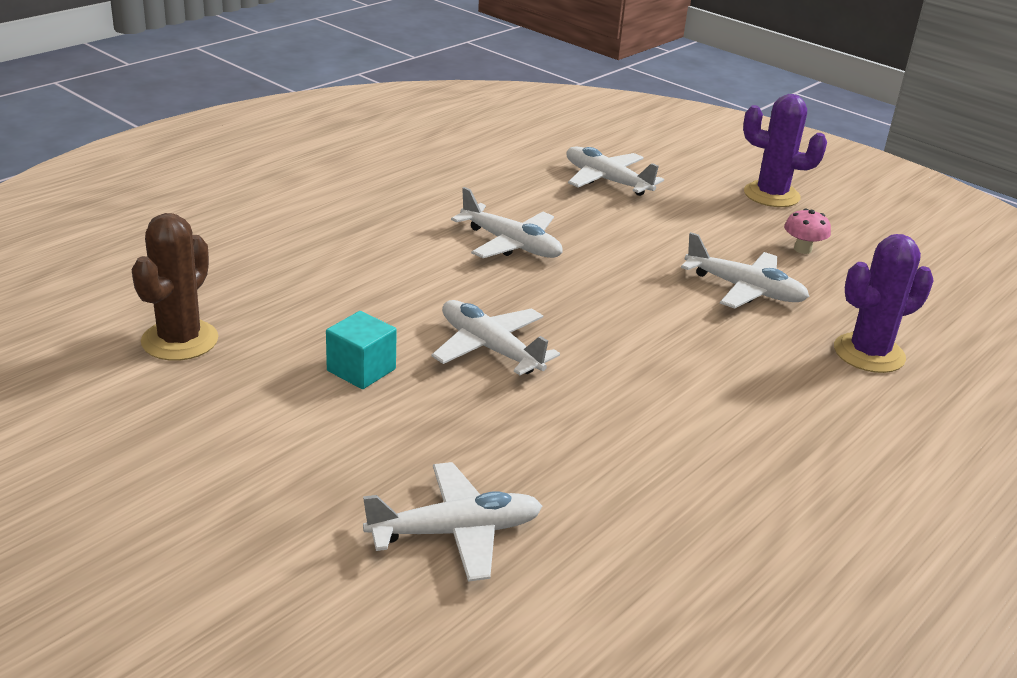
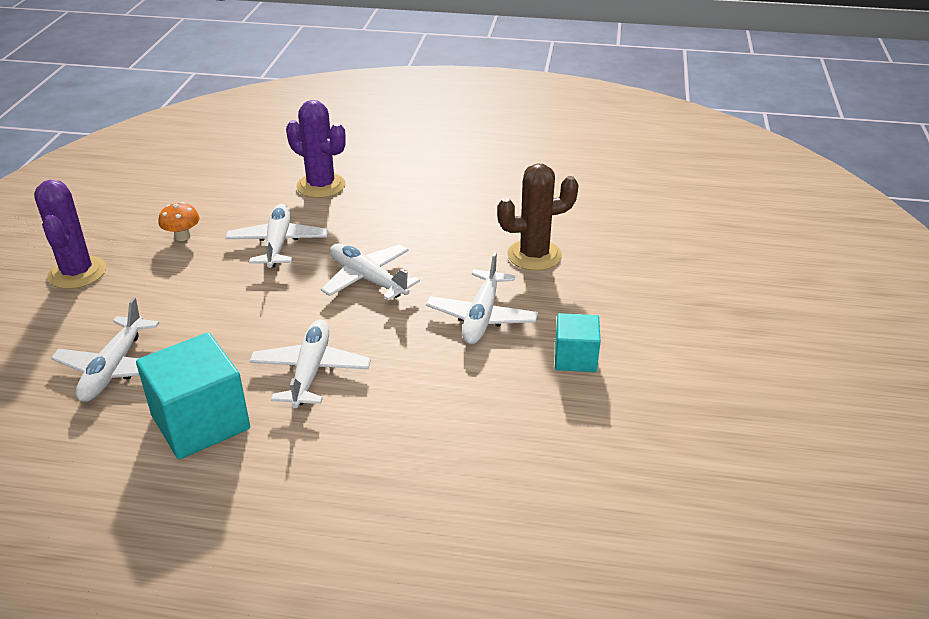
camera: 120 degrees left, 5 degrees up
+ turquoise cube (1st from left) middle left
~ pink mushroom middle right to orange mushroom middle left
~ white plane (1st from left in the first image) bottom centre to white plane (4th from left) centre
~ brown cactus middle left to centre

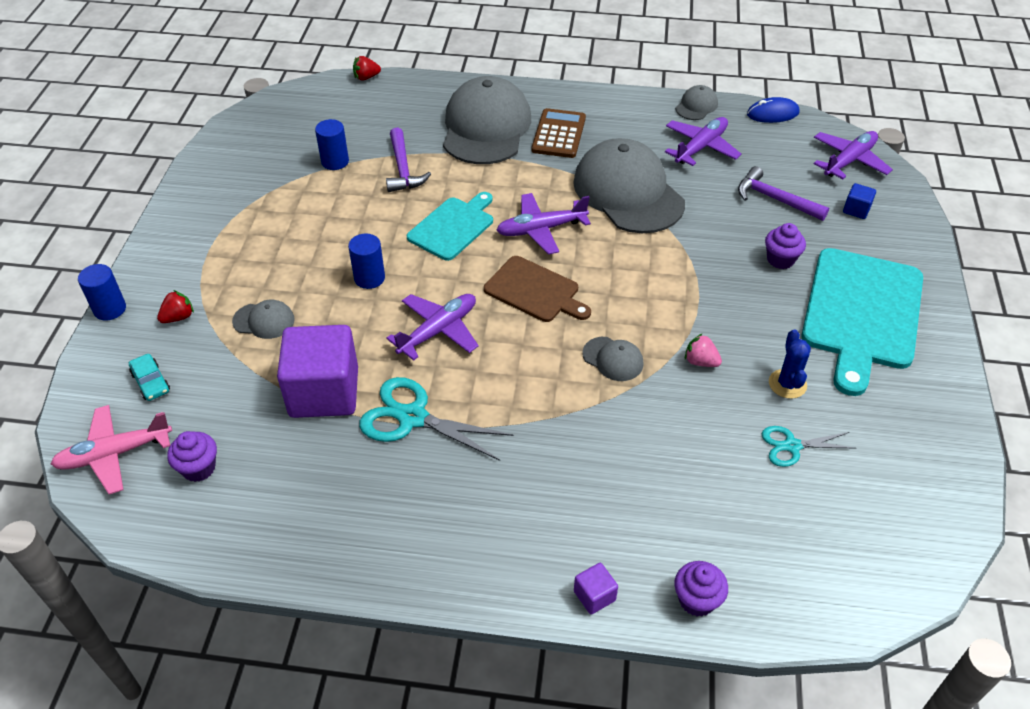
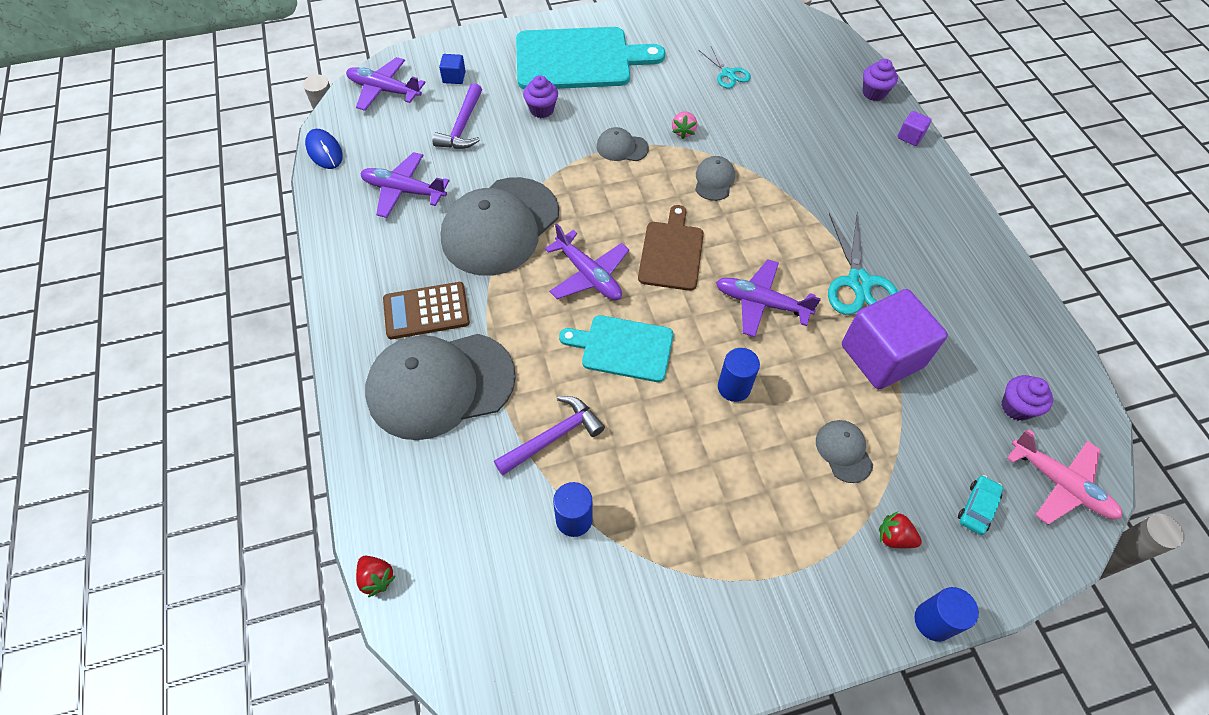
camera: 115 degrees left, 10 degrees up
~ grey cap (5th from left in the first image) top right to grey cap (3rd from left) top centre
- blue cactus middle right

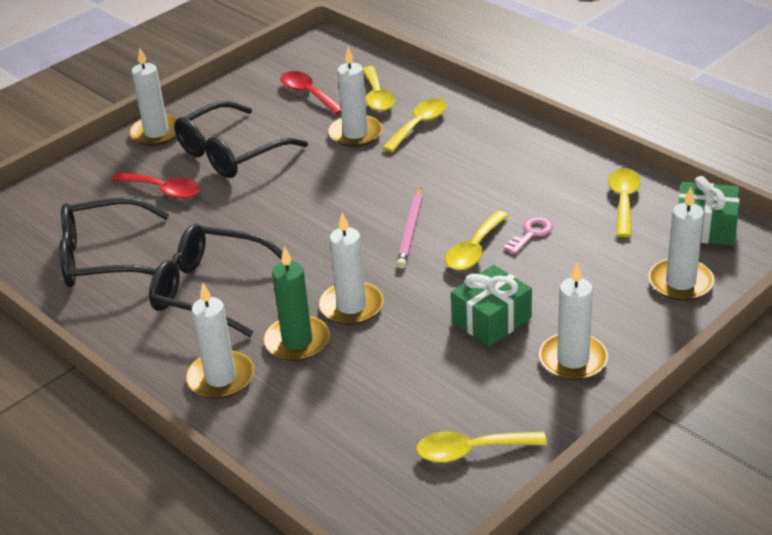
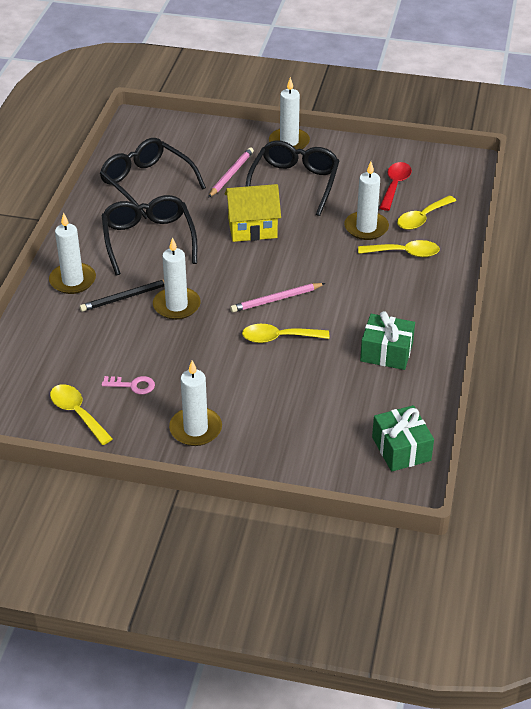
camera: 55 degrees right, 5 degrees up
~ green candle centre to black pencil middle left
~ pink key middle right to middle left
~ red spoon (1st from left) middle left to pink pencil (1st from left) top centre
+ yellow house top centre
~ black glasses (3rd from left) top left = top centre 90 degrees clockwise
~ green gift (1st from left) centre to middle right
- yellow spoon (5th from left) middle right
- white candle (6th from left) middle right

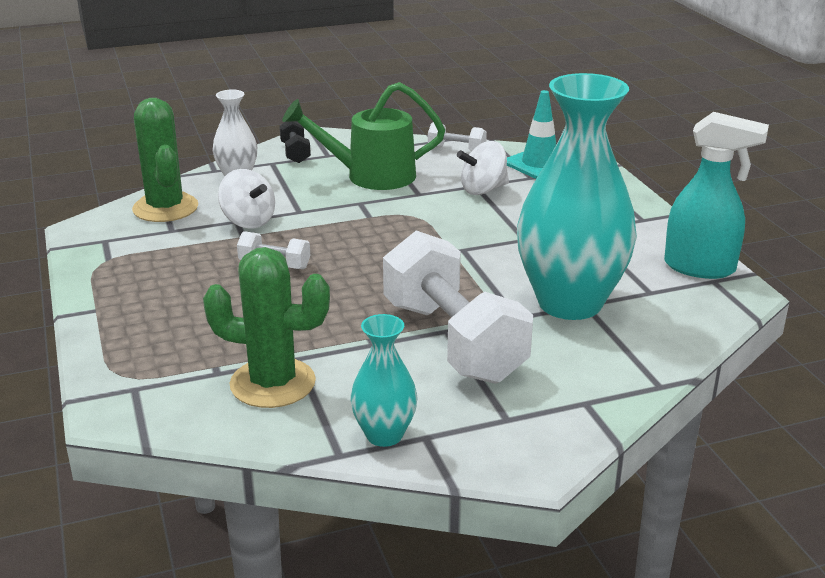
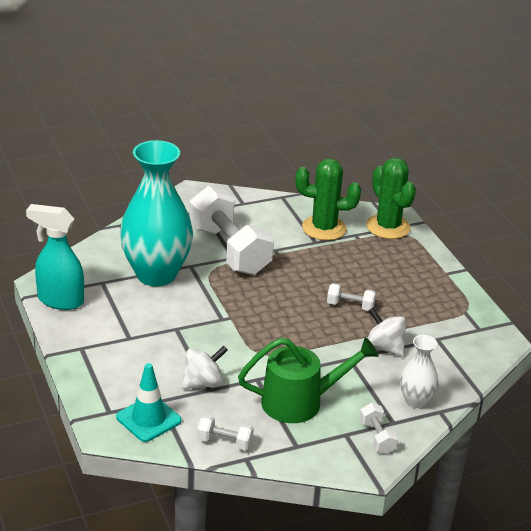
camera: 175 degrees right, 5 degrees up
~ black dumbbell top centre to white dumbbell (4th from left) bottom right
~ green cactus (1st from left in the first image) top left to green cactus (2nd from left) middle right
- turquoise vase (1st from left) centre

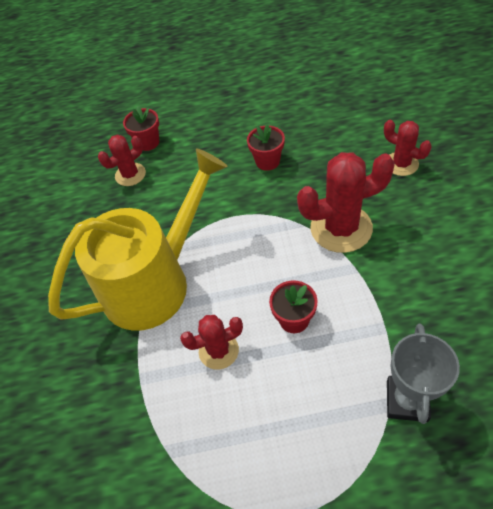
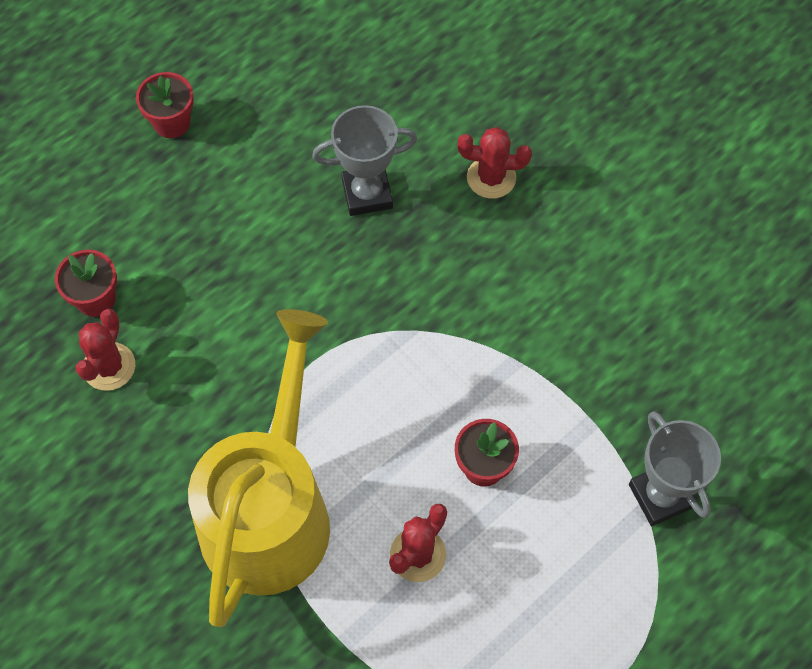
camera: 40 degrees left, 10 degrees up
~ red flower pot (2nd from left) top centre to top left
+ grey trophy (1st from left) top centre
- red cactus (3rd from left) middle right

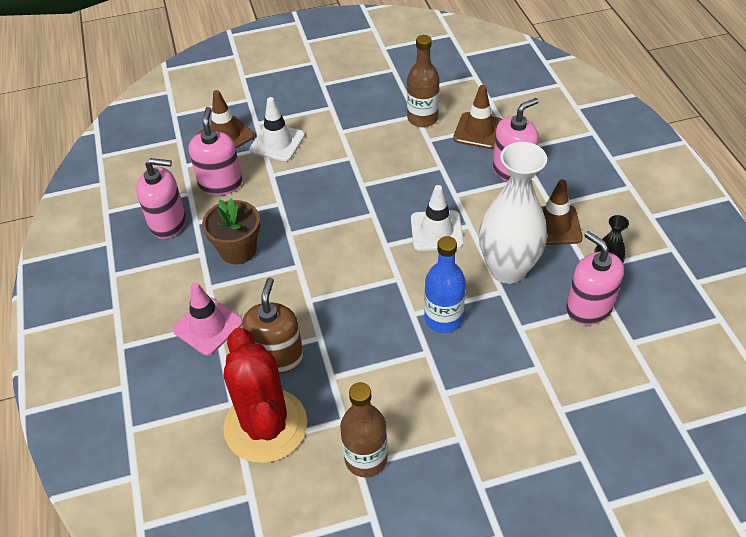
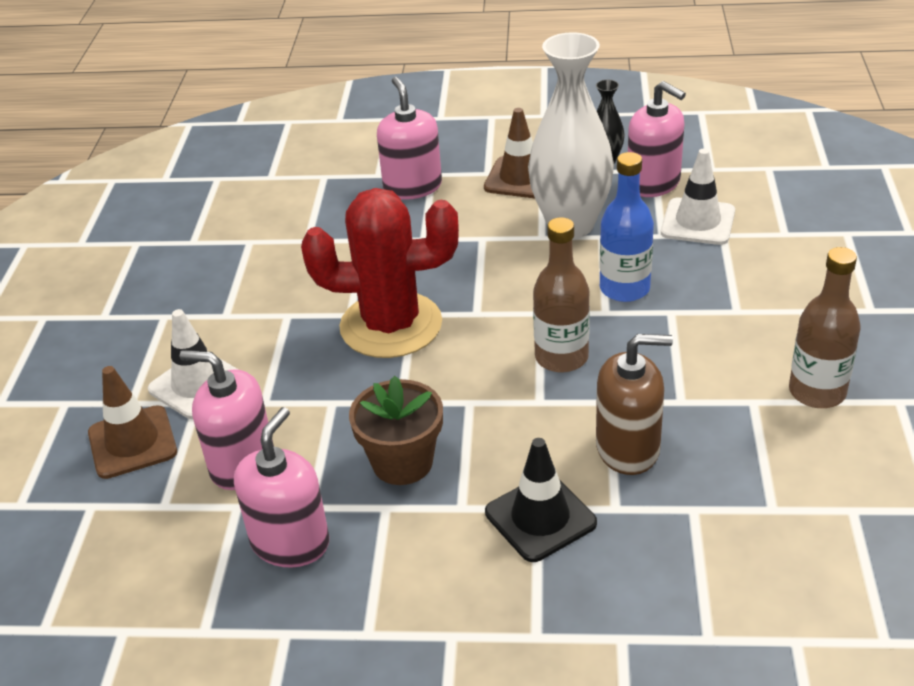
camera: 70 degrees left, 10 degrees down
~ red cactus bottom centre to centre
~ pink traffic cone middle left to black traffic cone bottom centre
~ brown bottle (2nd from left in the first image) top centre to brown bottle (1st from left) centre
~ brown soap dispenser centre = middle right 150 degrees clockwise
~ pink soap dispenser (4th from left) middle right = top right 120 degrees counterclockwise
~ white traffic cone (2nd from left) centre to top right
- brown traffic cone (2nd from left) top centre

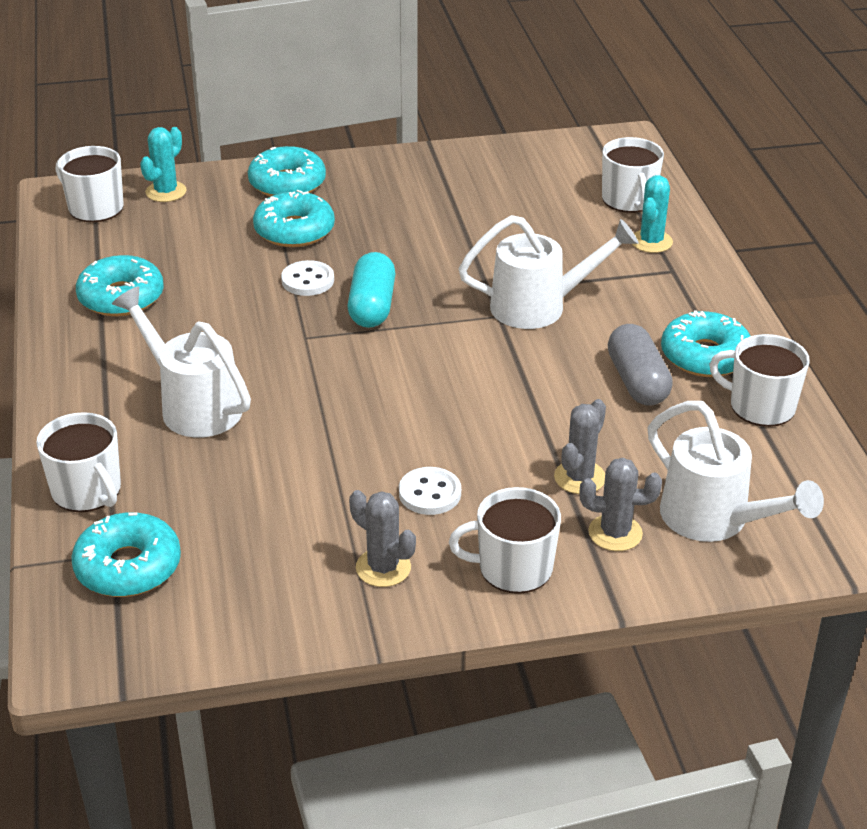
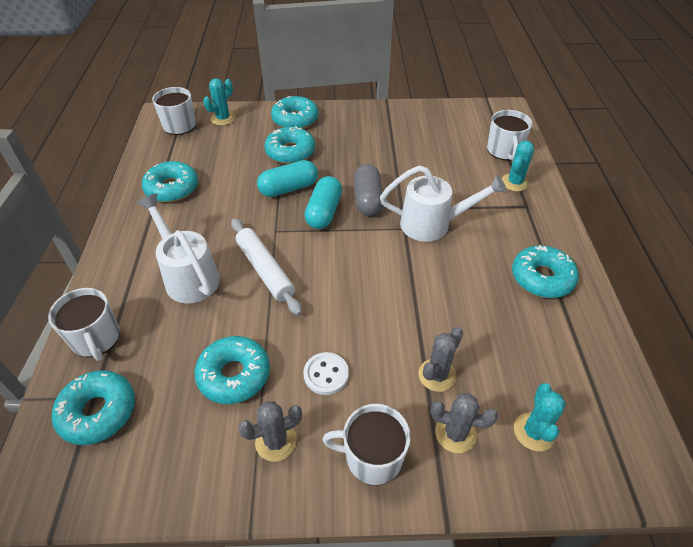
camera: 10 degrees right, 10 degrees up
+ turquoise donut (3rd from left) bottom centre
+ white rolling pin centre
~ grey cactus (1st from left) centre = bottom centre 75 degrees counterclockwise
~ white button (1st from left) centre to turquoise capsule (1st from left) top centre
~ grey capsule middle right to centre
~ white watering can (3rd from left) middle right to turquoise cactus (3rd from left) bottom right
- white mug (5th from left) middle right

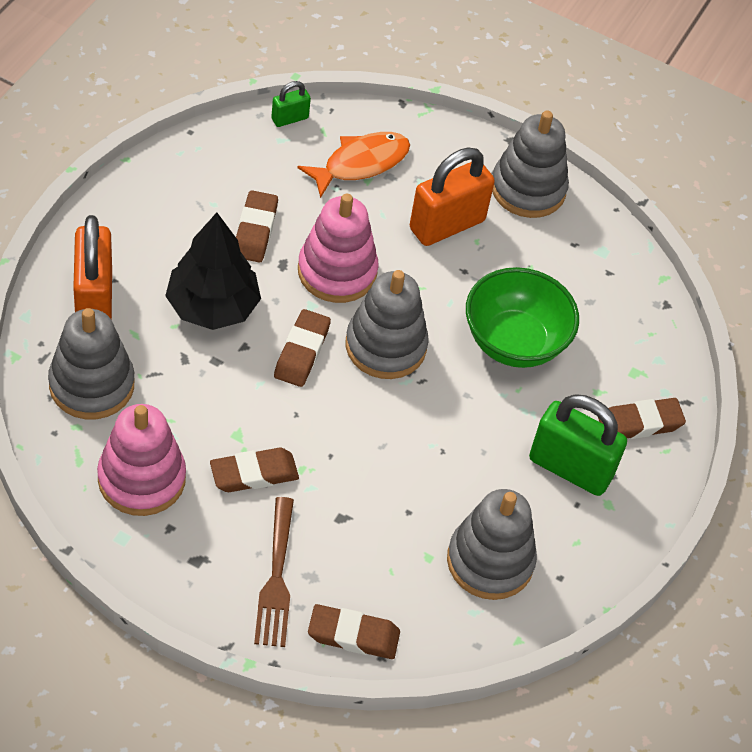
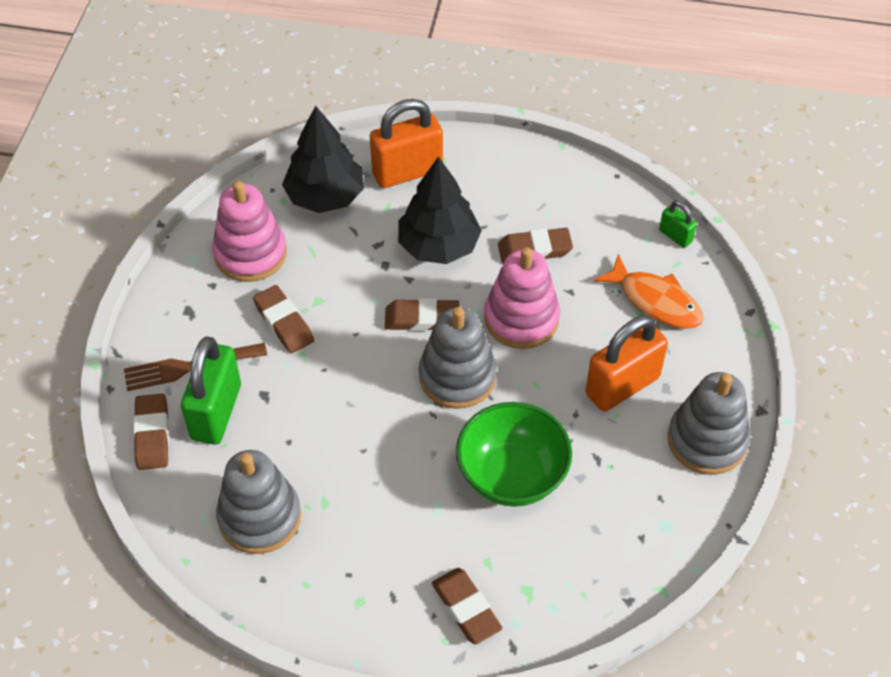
camera: 80 degrees right, 0 degrees up
~ green padlock (2nd from left in the first image) middle right to green padlock (1st from left) middle left
~ grey stacking toy (1st from left) middle left to black tree (1st from left) top centre
~ orange padlock (2nd from left) top centre = middle right 75 degrees counterclockwise

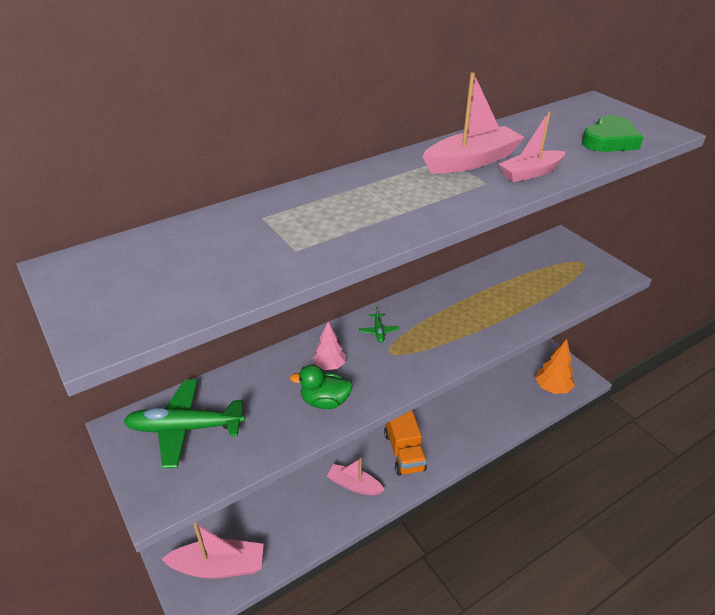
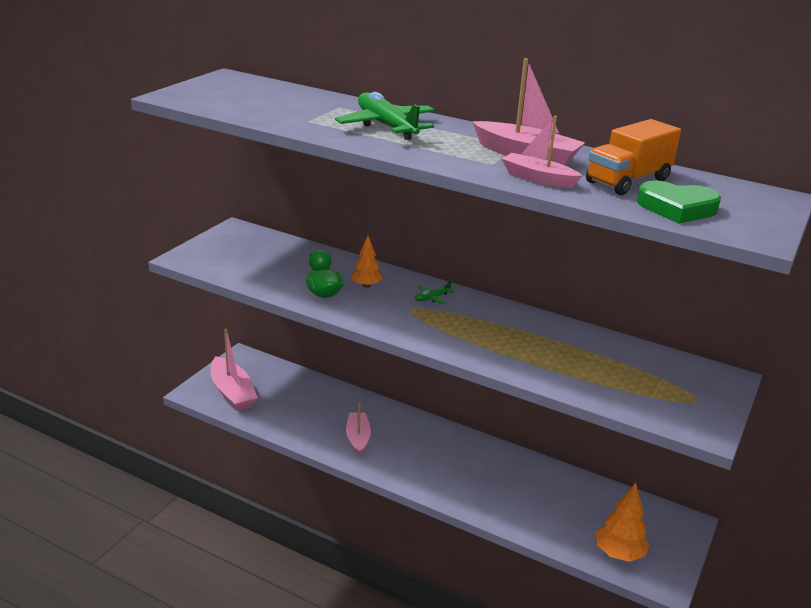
camera: 60 degrees right, 10 degrees down
~ green plane (1st from left) bottom left to top centre
~ pink tree centre to orange tree (1st from left) centre
~ orange truck bottom centre to top right

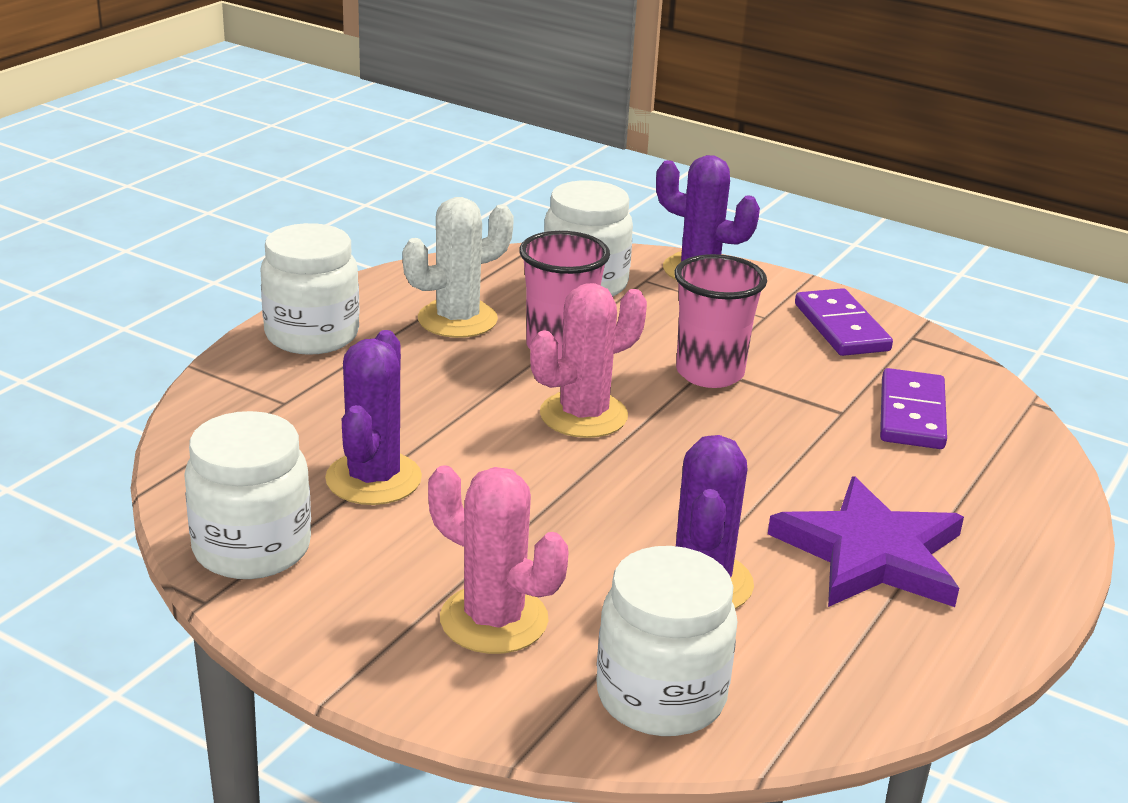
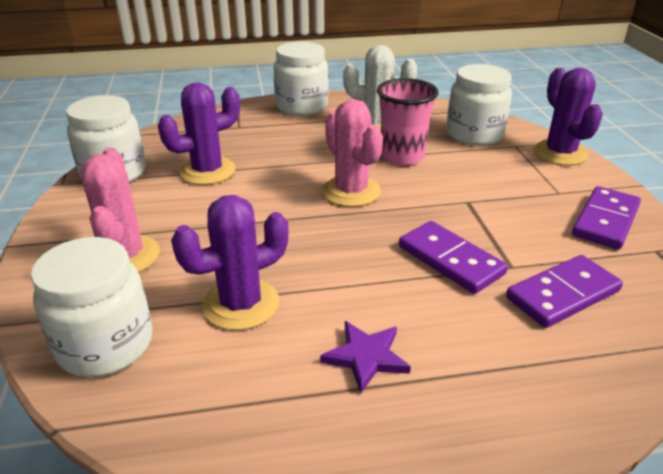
camera: 50 degrees right, 5 degrees up
~ purple star bottom right = bottom centre x0.53
~ pink cactus (2nd from left) centre = top centre 45 degrees clockwise
+ purple domino (1st from left) middle right
- pink cup (2nd from left) centre

